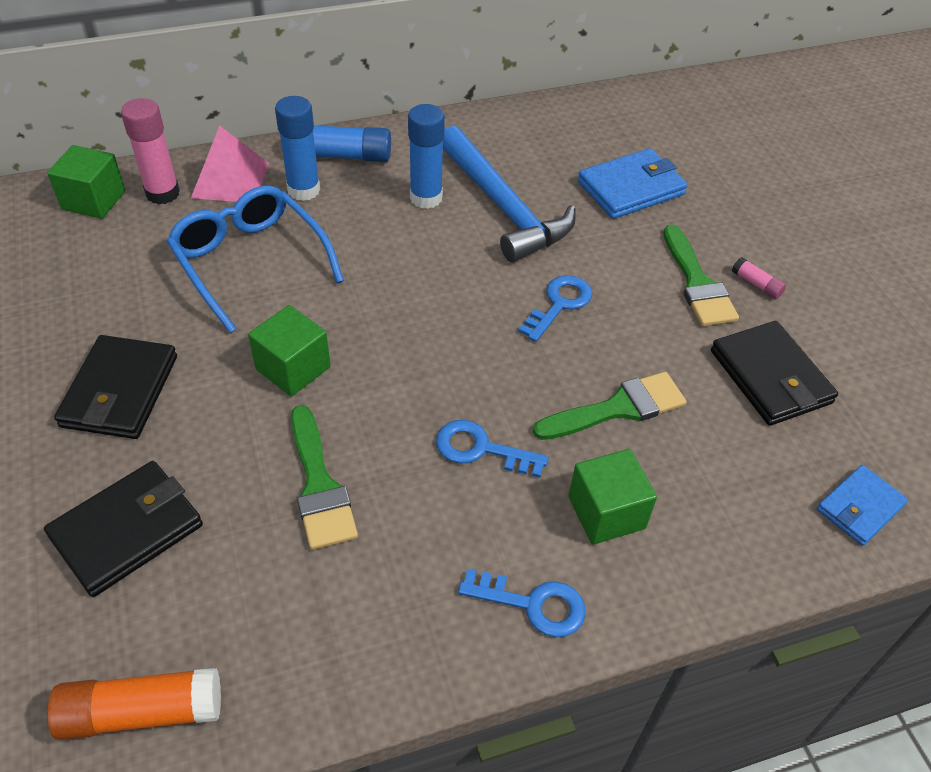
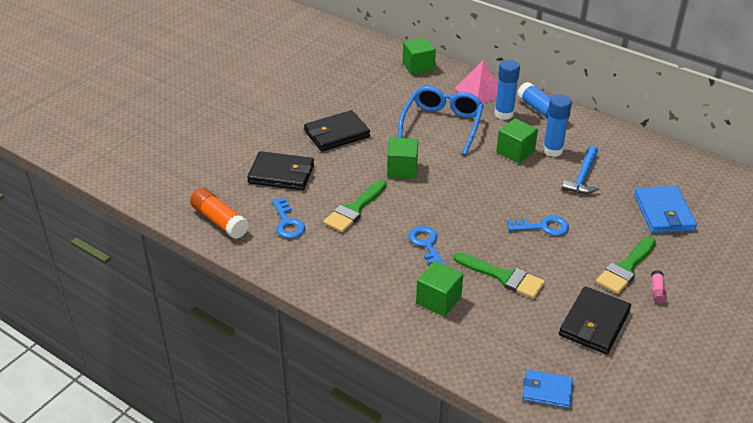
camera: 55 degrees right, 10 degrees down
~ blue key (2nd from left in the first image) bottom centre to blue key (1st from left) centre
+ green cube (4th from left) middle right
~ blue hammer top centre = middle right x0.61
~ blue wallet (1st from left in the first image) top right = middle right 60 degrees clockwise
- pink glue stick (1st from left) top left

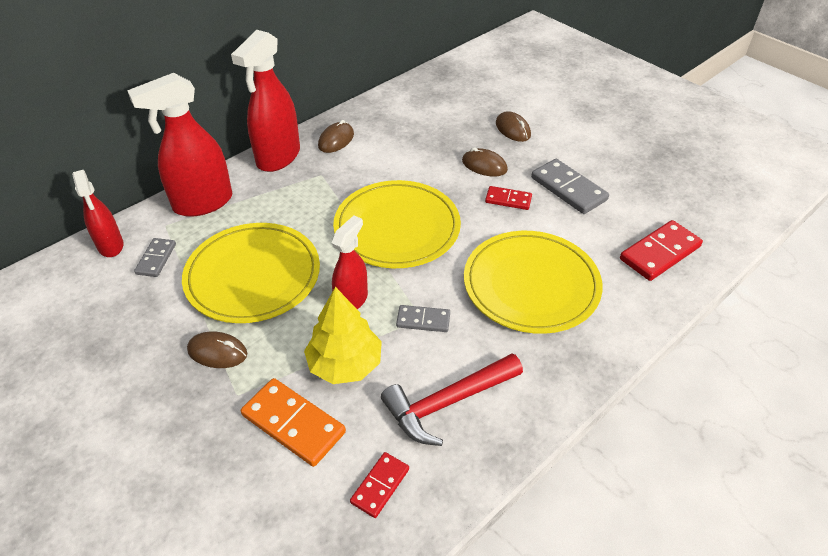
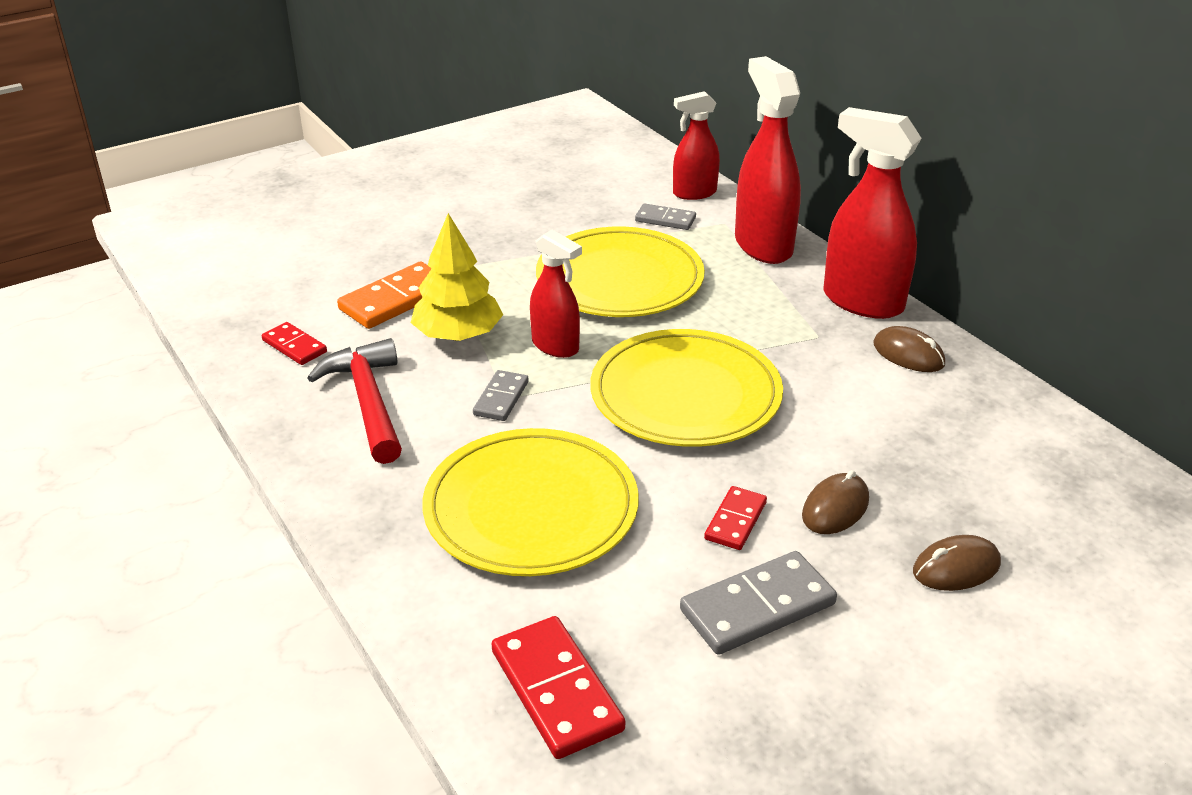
camera: 100 degrees right, 10 degrees down
- brown mouse (1st from left) middle left

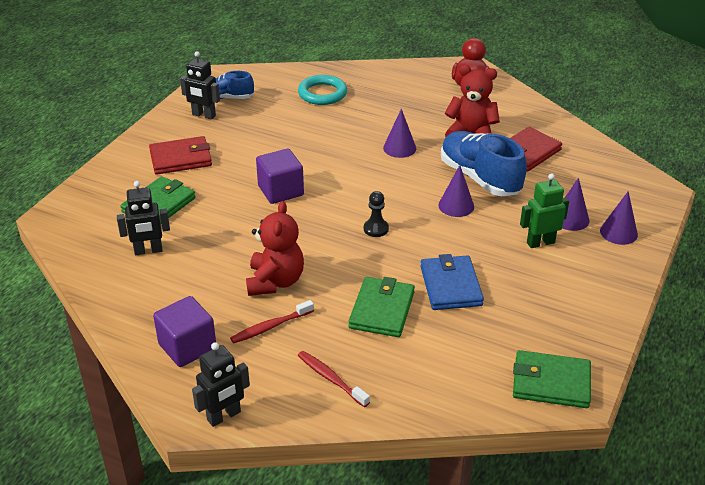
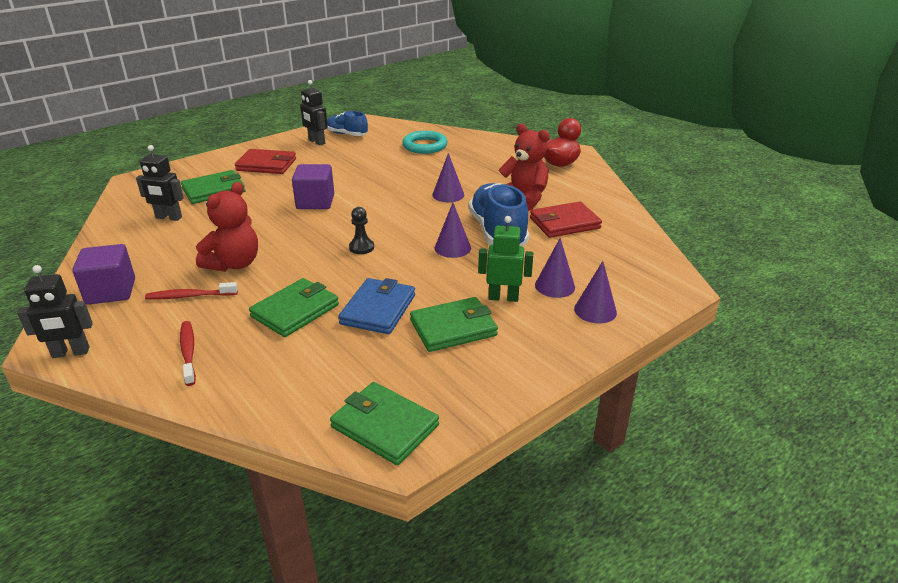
camera: 25 degrees right, 5 degrees down
+ green wallet (4th from left) centre

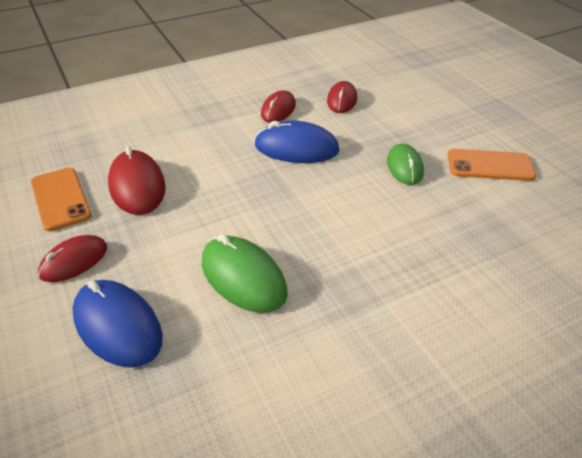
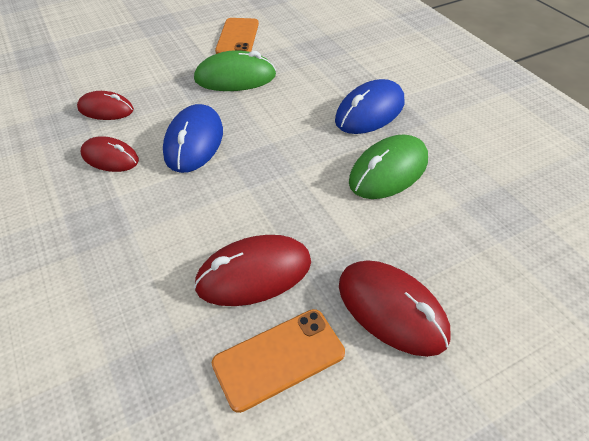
camera: 90 degrees left, 5 degrees up
~ green mouse (2nd from left in the first image) middle right = top centre x1.51
~ blue mouse (1st from left in the first image) bottom left to blue mouse (2nd from left) top centre
~ red mouse (1st from left in the first image) middle left = bottom right x1.51

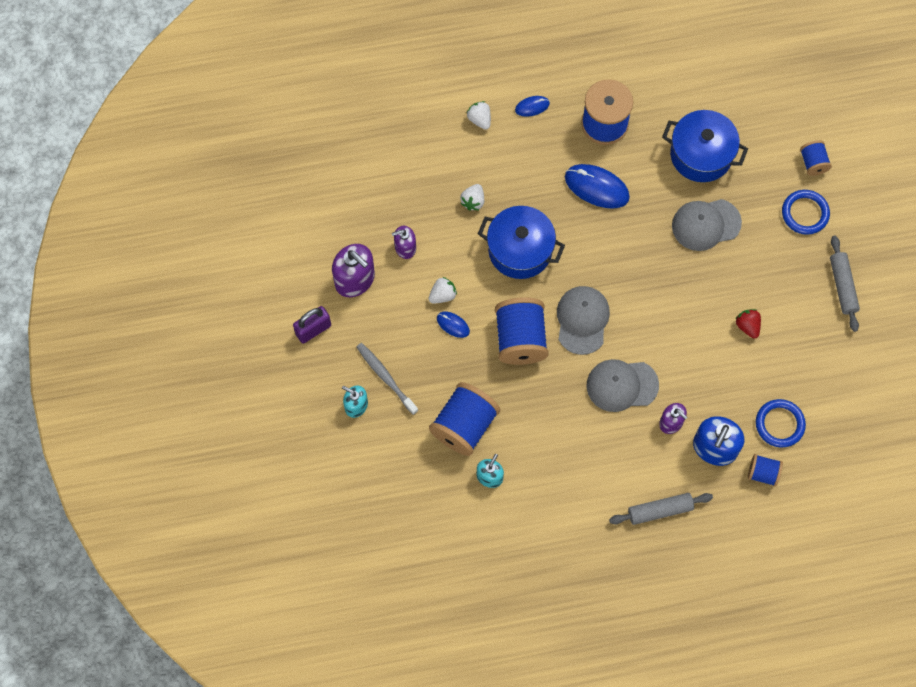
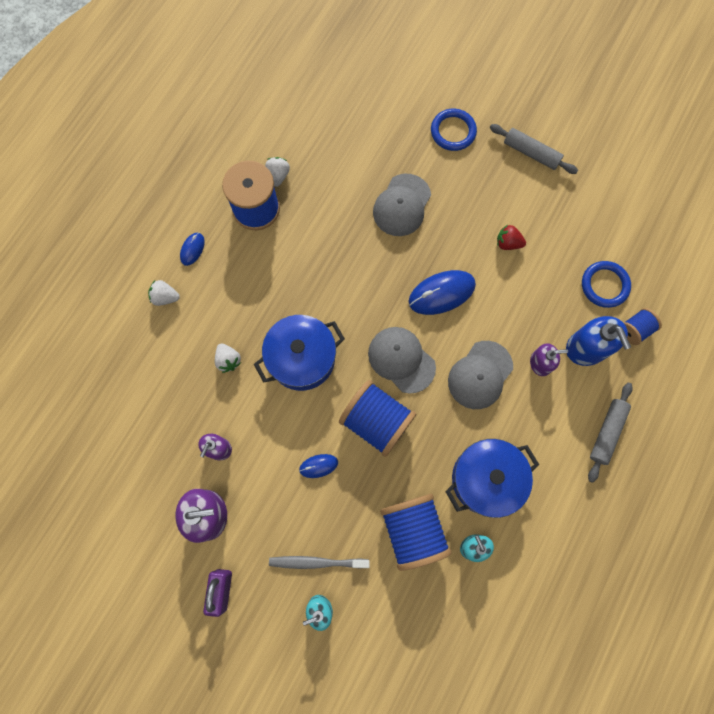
camera: 50 degrees left, 5 degrees up
~ white strawberry (1st from left in the first image) centre to white strawberry (3rd from left) top centre
~ blue mouse (3rd from left) top centre to centre
~ blue pot (2nd from left) top right to bottom right
- blue spool (5th from left) top right

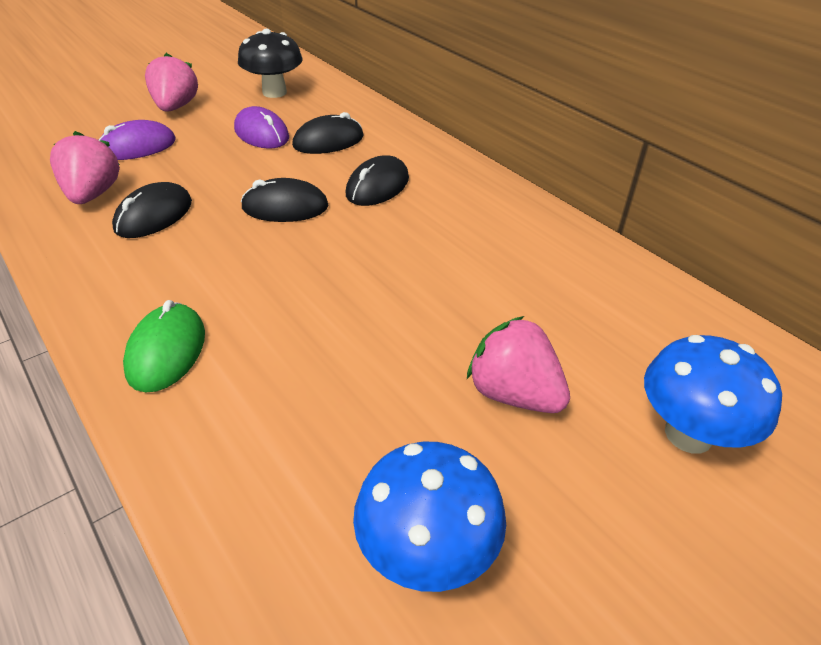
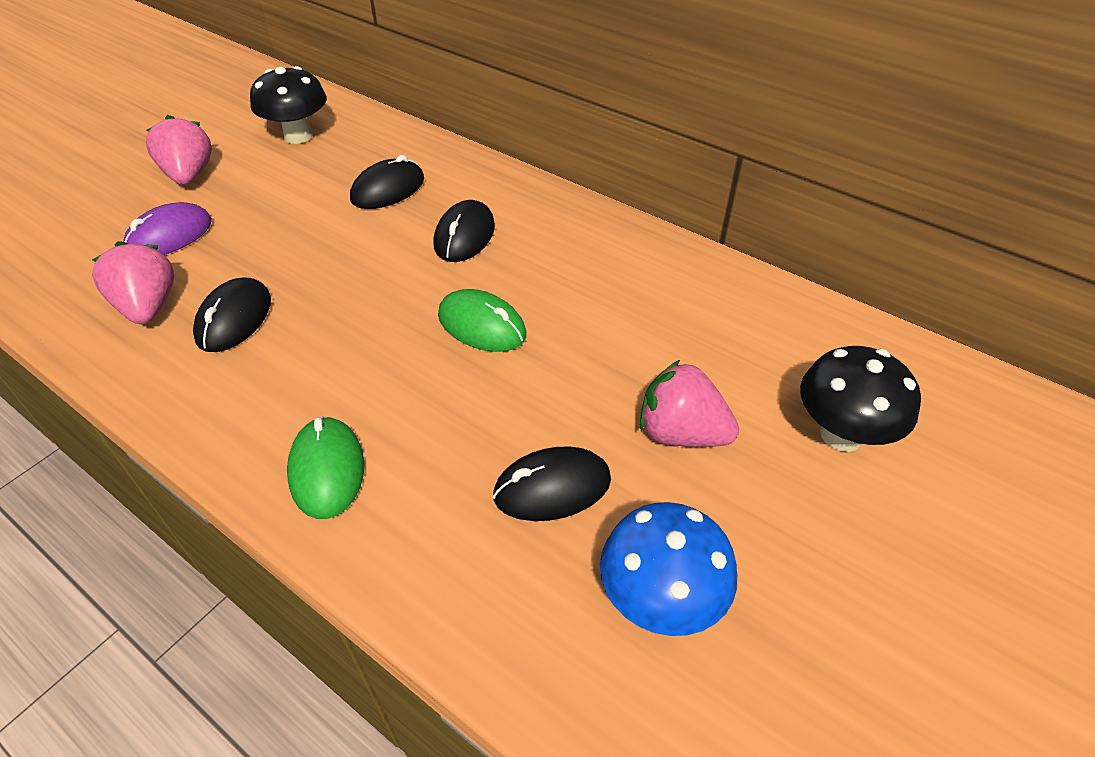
camera: 15 degrees left, 5 degrees up
+ green mouse (2nd from left) centre
~ black mouse (2nd from left in the first image) top centre to black mouse (4th from left) centre
~ blue mushroom (2nd from left) middle right to black mushroom (2nd from left) middle right
- purple mouse (2nd from left) top left

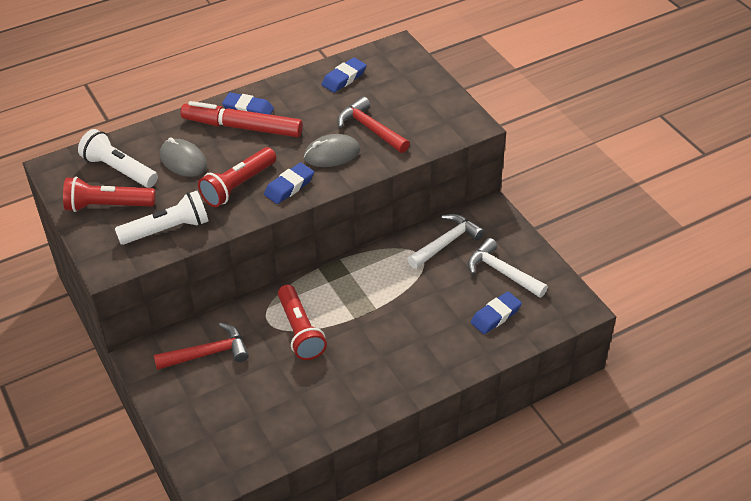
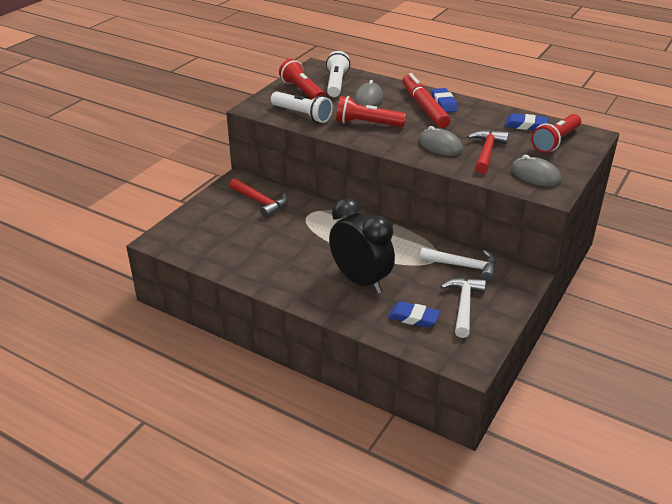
camera: 60 degrees right, 10 degrees down
+ black clock centre
+ grey mouse (3rd from left) middle right
~ red flashlight (3rd from left) centre to top right
- blue eraser (2nd from left) centre

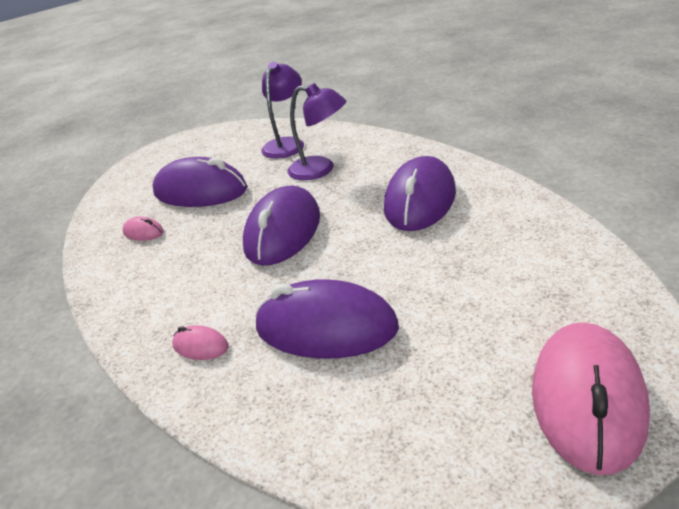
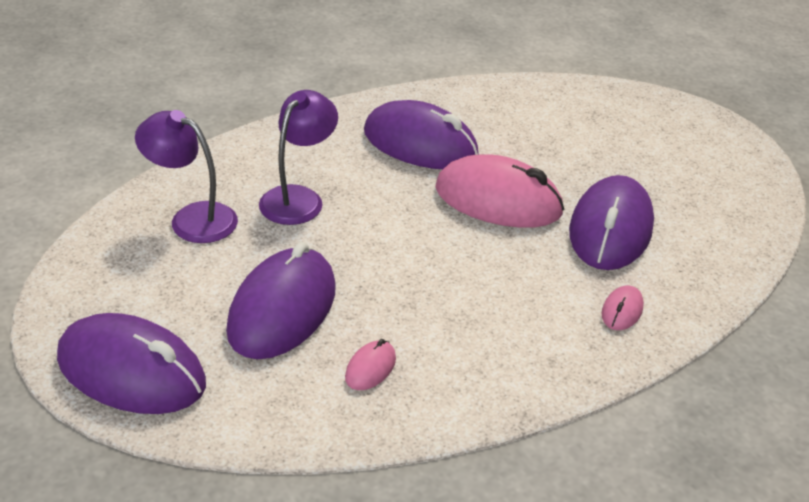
camera: 90 degrees left, 5 degrees up
~ purple mouse (2nd from left in the first image) centre to purple mouse (1st from left) bottom left
~ pink mouse (3rd from left in the first image) bottom right to pink mouse (2nd from left) centre

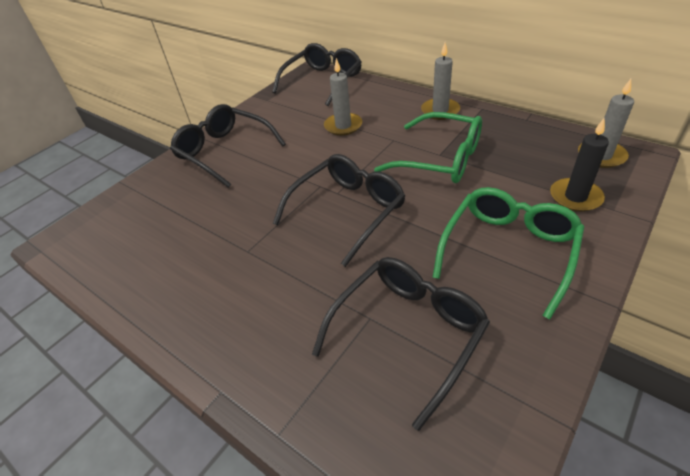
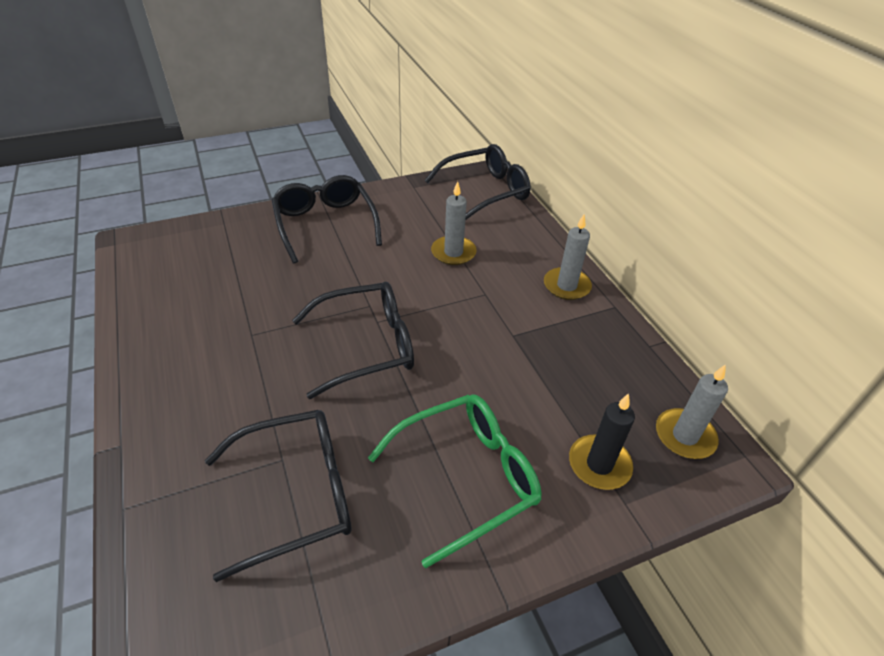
camera: 25 degrees right, 0 degrees up
- green glasses (1st from left) top centre

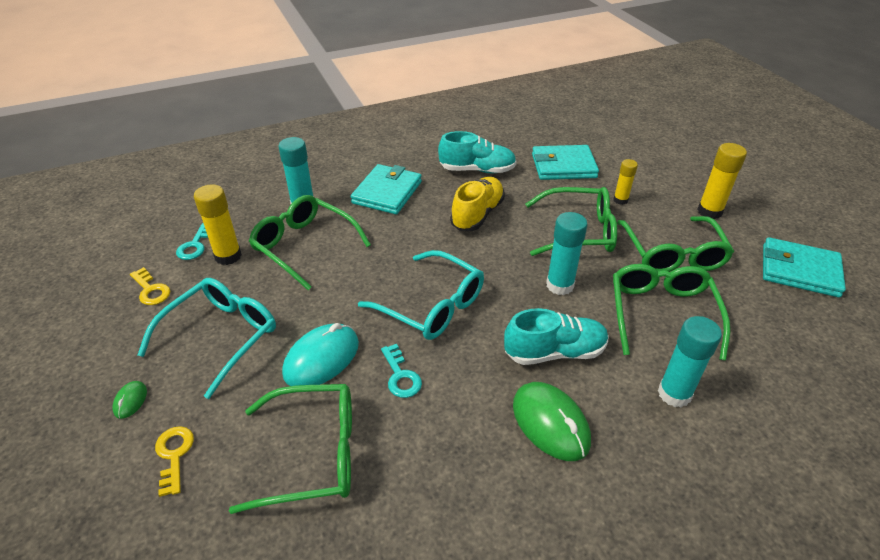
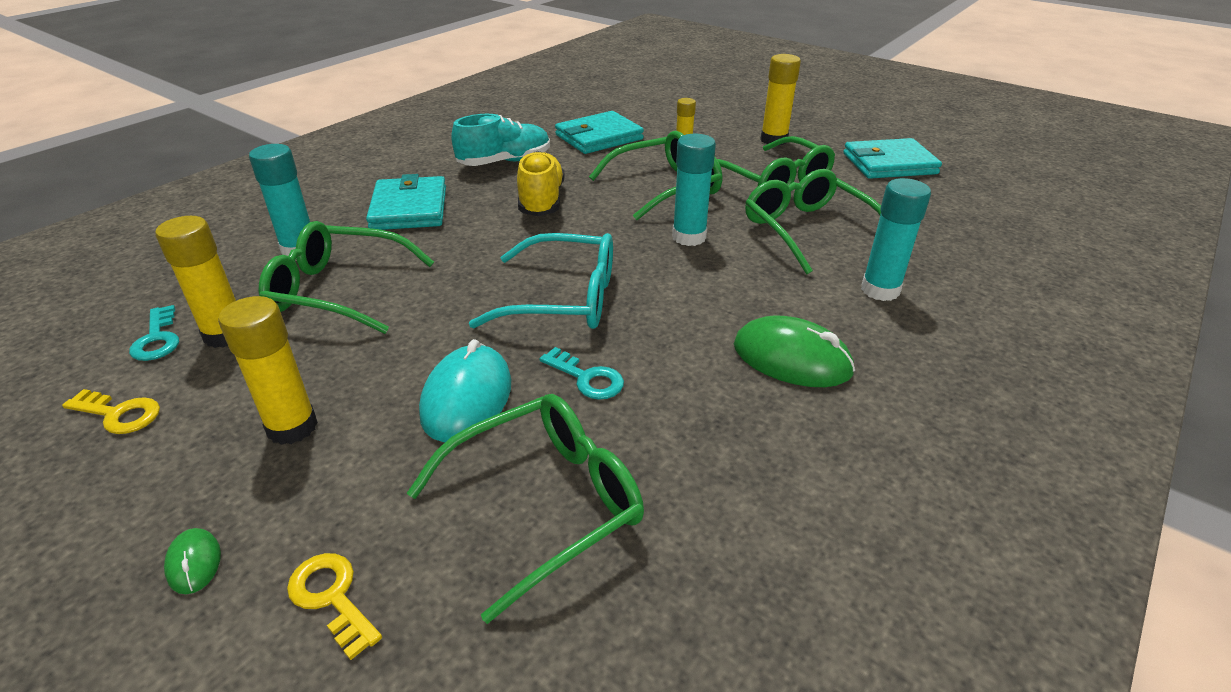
camera: 30 degrees left, 5 degrees down
~ turquoise glasses (1st from left) middle left to yellow glue stick (2nd from left) middle left
- turquoise shoe (2nd from left) centre

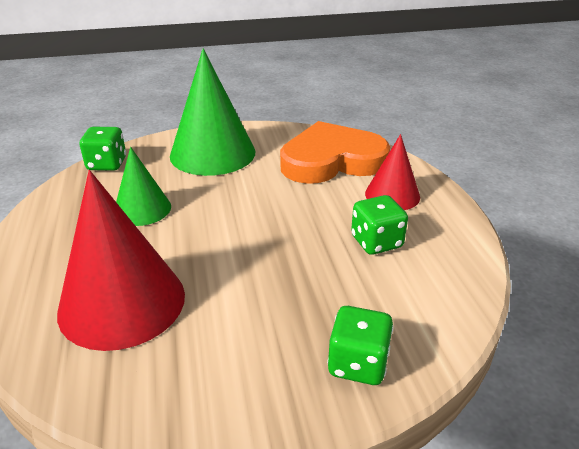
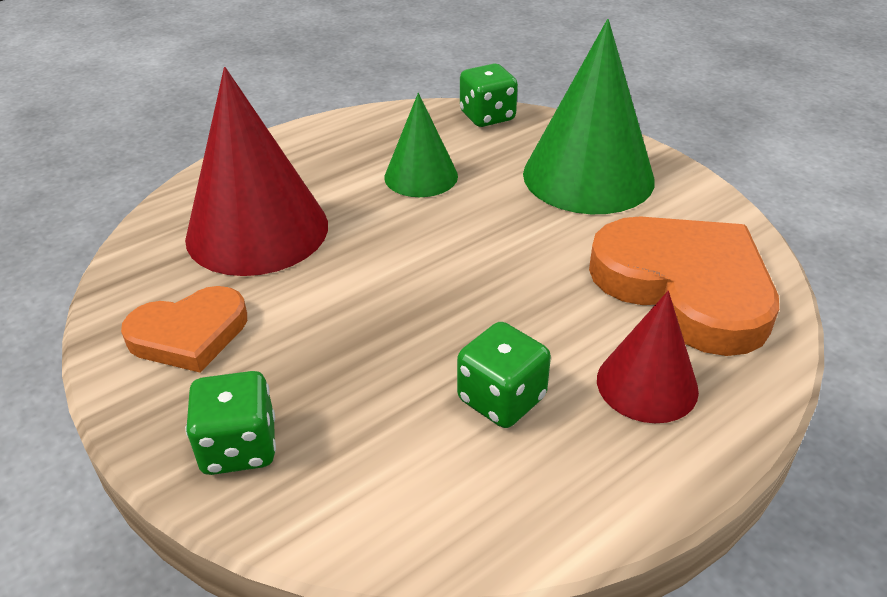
camera: 65 degrees right, 5 degrees up
+ orange heart (1st from left) middle left

